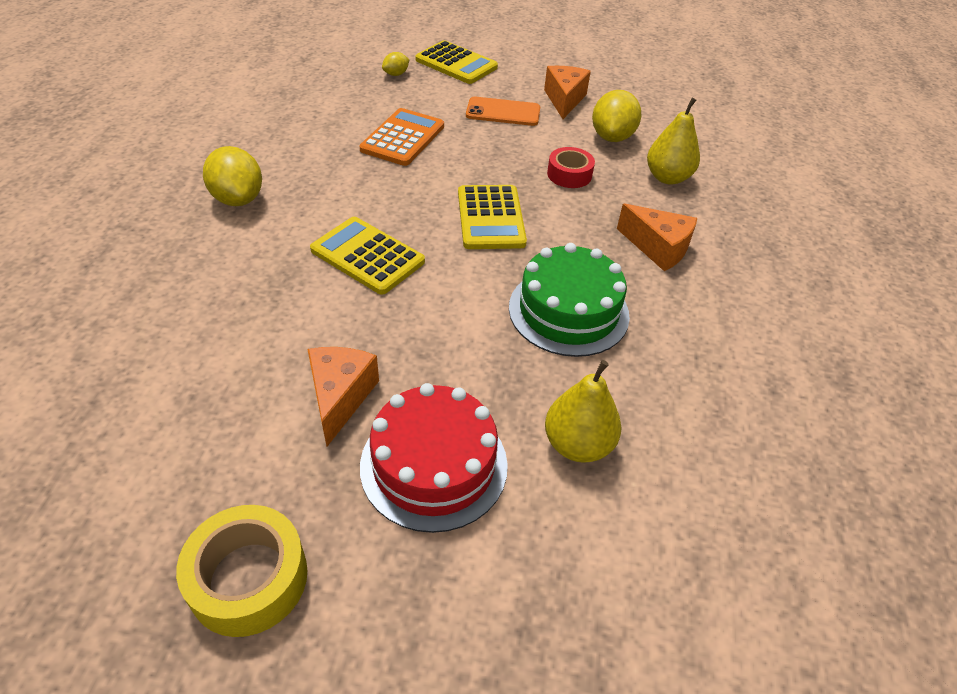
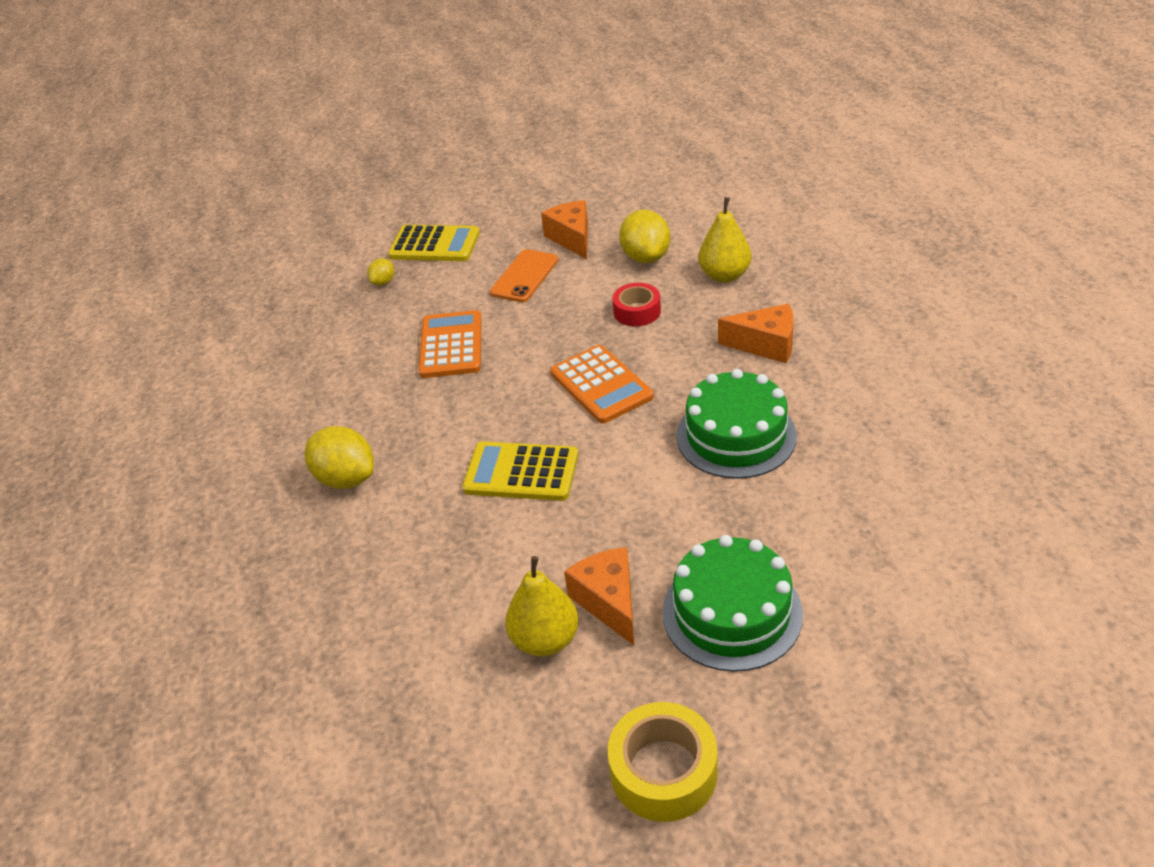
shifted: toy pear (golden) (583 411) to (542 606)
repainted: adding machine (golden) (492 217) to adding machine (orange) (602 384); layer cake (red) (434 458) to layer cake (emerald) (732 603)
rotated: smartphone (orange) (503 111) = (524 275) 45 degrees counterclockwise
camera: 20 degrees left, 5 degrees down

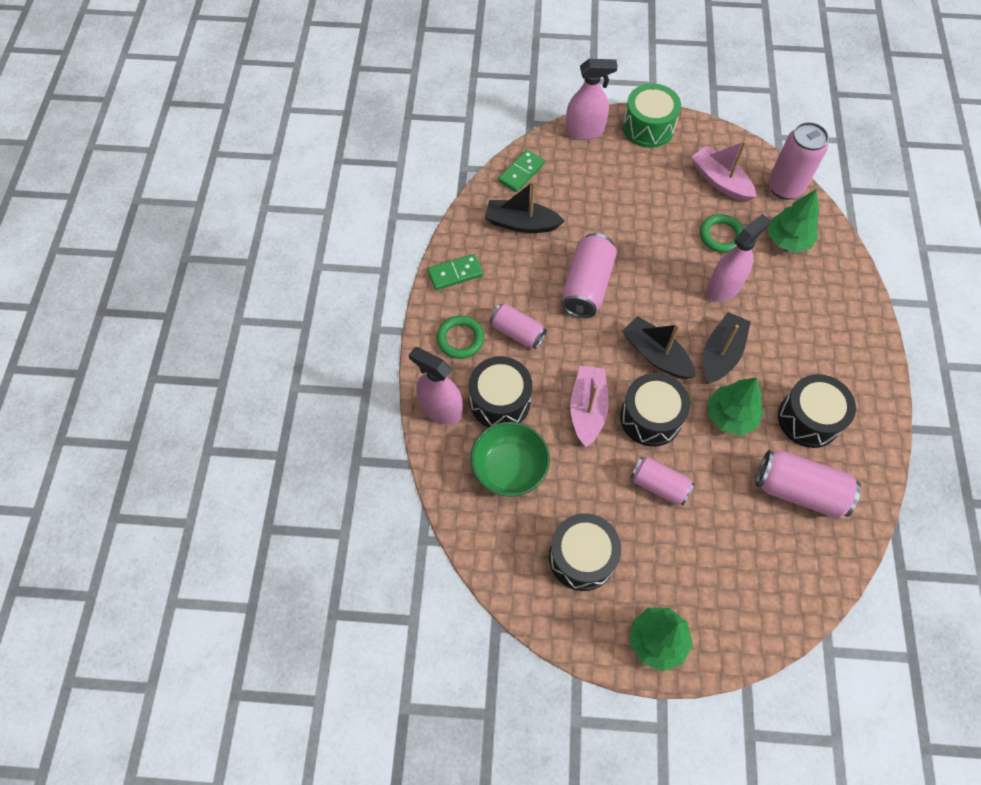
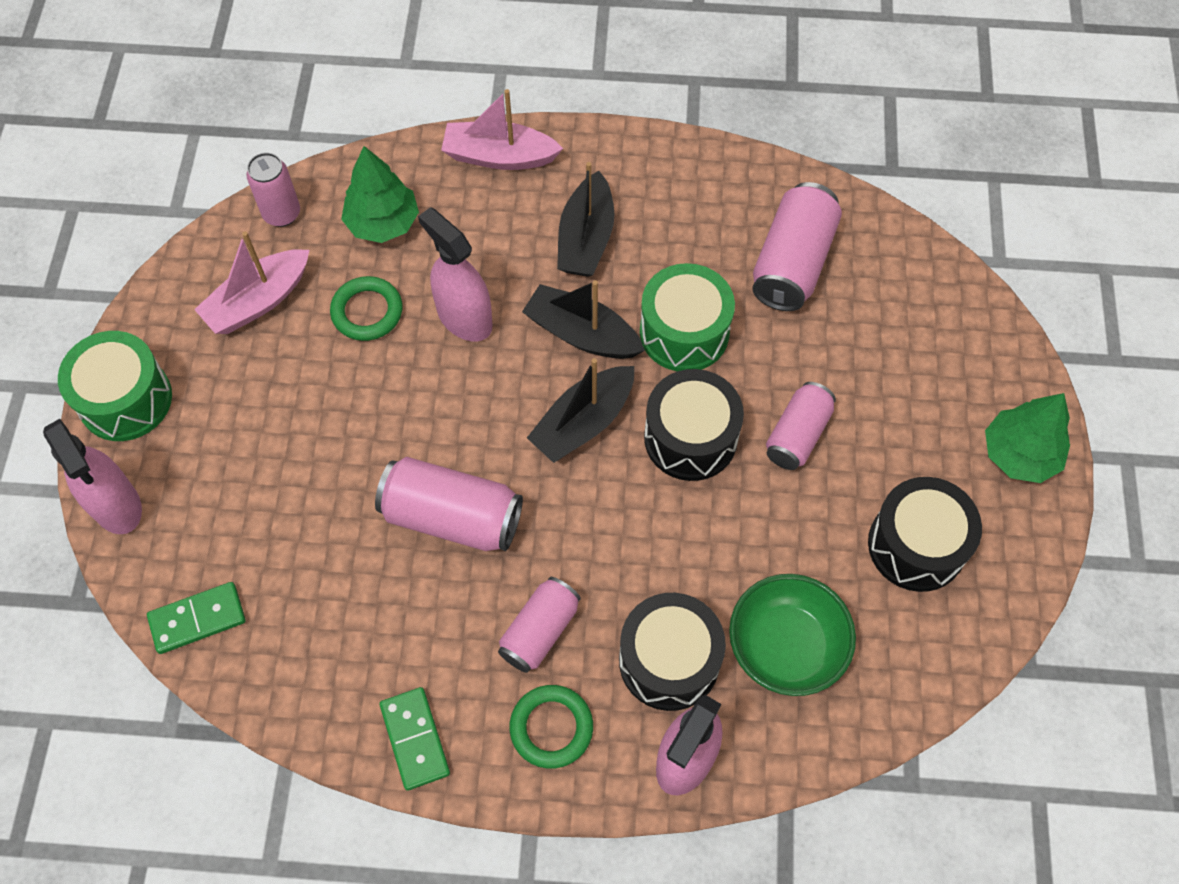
gone: toy drum (ebony) (817 411)
shifted: boat (ebony) (524 207) to (585 219); boat (rosy) (589 406) to (502 129)
swapped: tree (emerald) (736 406) to toy drum (emerald) (687 317)
rotated: sprayer (rosy) (591 99) = (92 476) 150 degrees clockwise; domino tile (emerald) (521 170) = (196 618) 60 degrees counterclockwise
scaled: can (rosy) (798 161) = (273 189) x0.65
camera: 90 degrees left, 0 degrees up

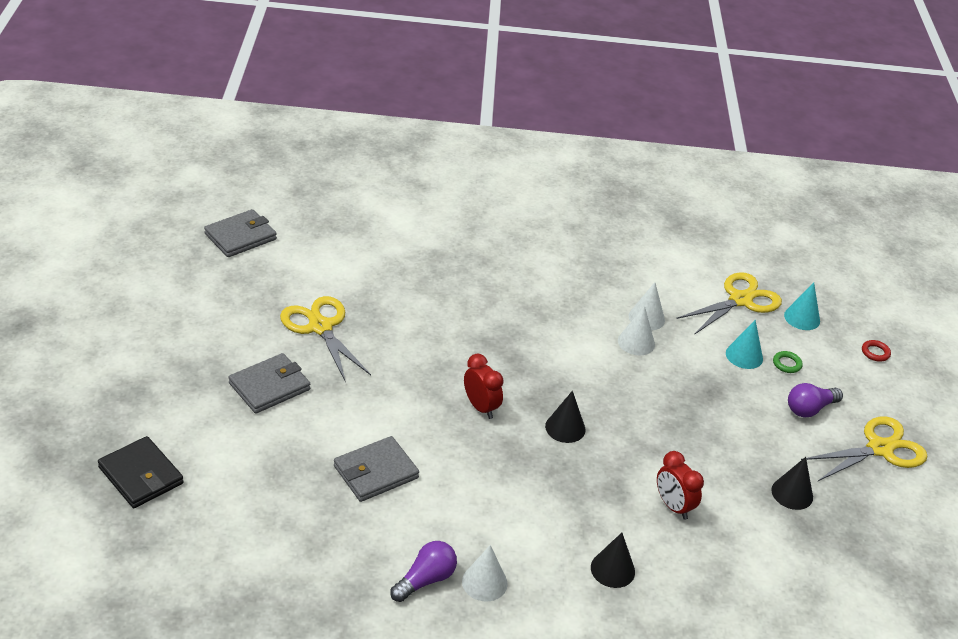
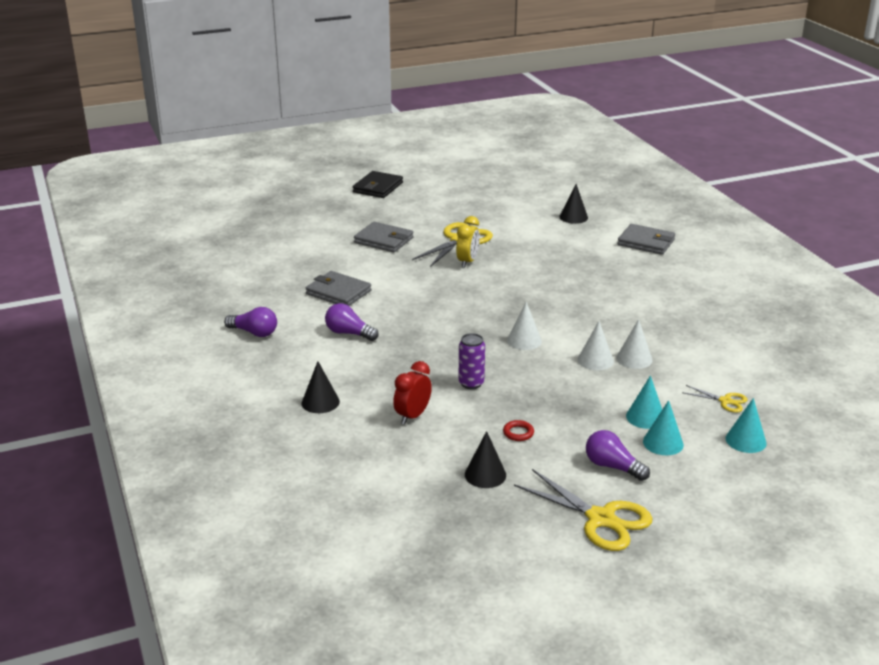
gone: clock (red) (484 386)
new: clock (golden) (468 242); lightbulb (purple) (352 322); can (purple) (472 361)
shifted: card wallet (grey) (240 233) to (646 239); hoop (red) (876 351) to (518 430); cone (ebony) (565 417) to (574 204); card wallet (ebony) (141 472) to (378 184); cone (snow-white) (485 573) to (524 326)
swapped: hoop (emerald) (788 362) to cone (aqua) (663 427)
scaled: scissors (golden) (729 303) = (715 399) x0.51
camera: 70 degrees right, 10 degrees down

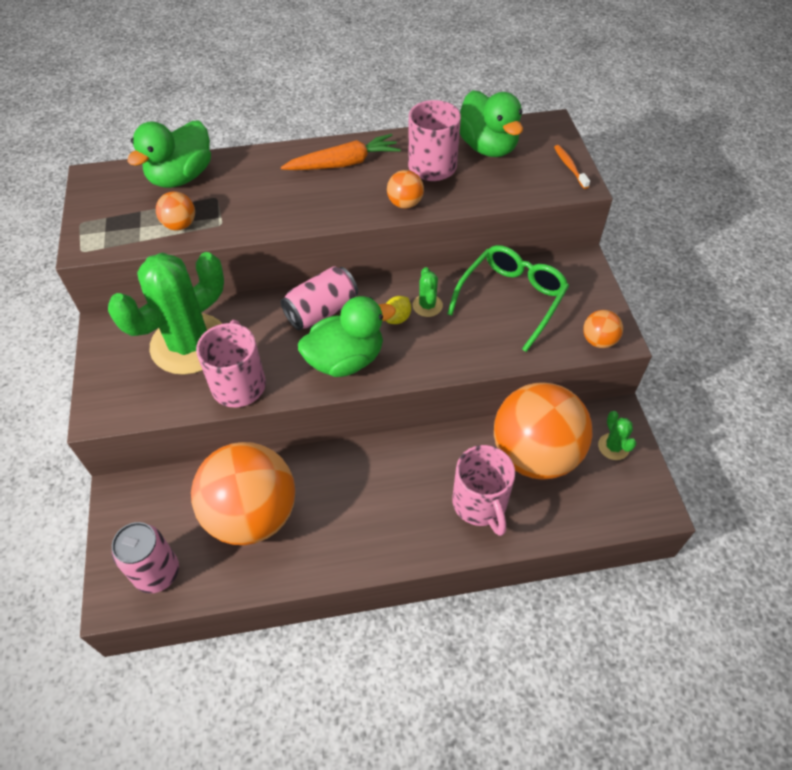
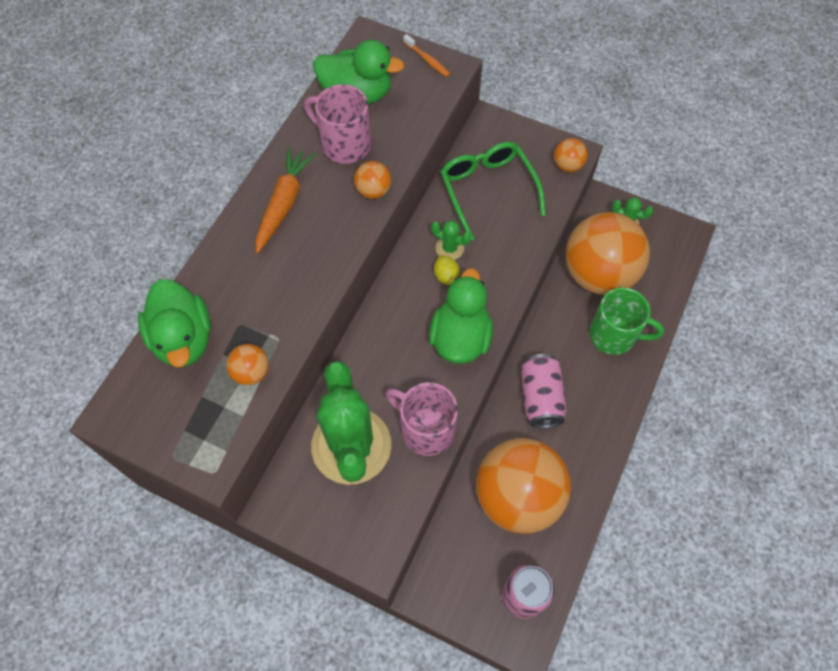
shifted: can (rosy) (319 298) to (544 391)
repainted: mug (rosy) (483 490) to mug (emerald) (626 321)
rotated: tooth brush (orange) (572 167) = (426 55) 150 degrees counterclockwise
camera: 55 degrees left, 10 degrees up

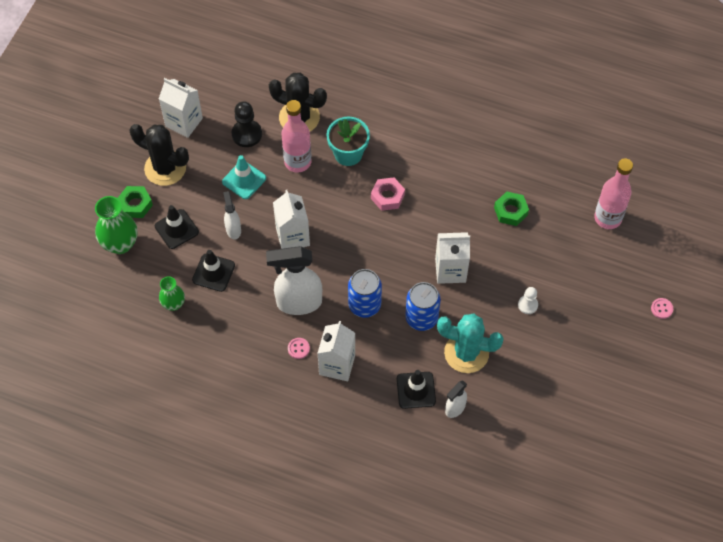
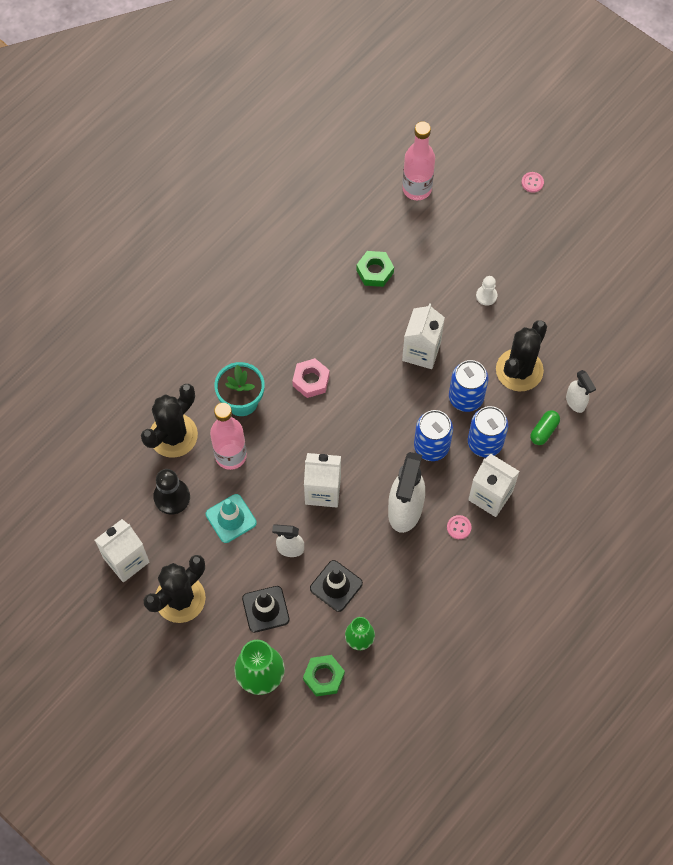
new: can (cobalt) (488 431)
shifted: hexagon nut (emerald) (135 202) to (324 676)
swapped: traffic cone (ebony) (416 389) to pill (emerald) (545 427)
repainted: cactus (aqua) (470 343) to cactus (ebony) (521 356)
camera: 70 degrees left, 5 degrees up

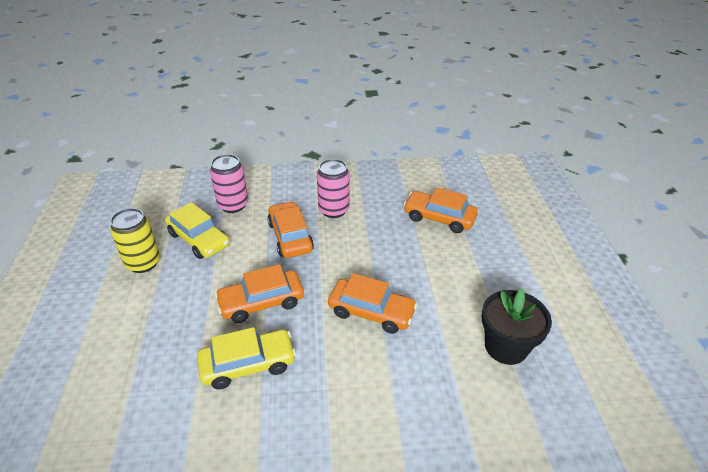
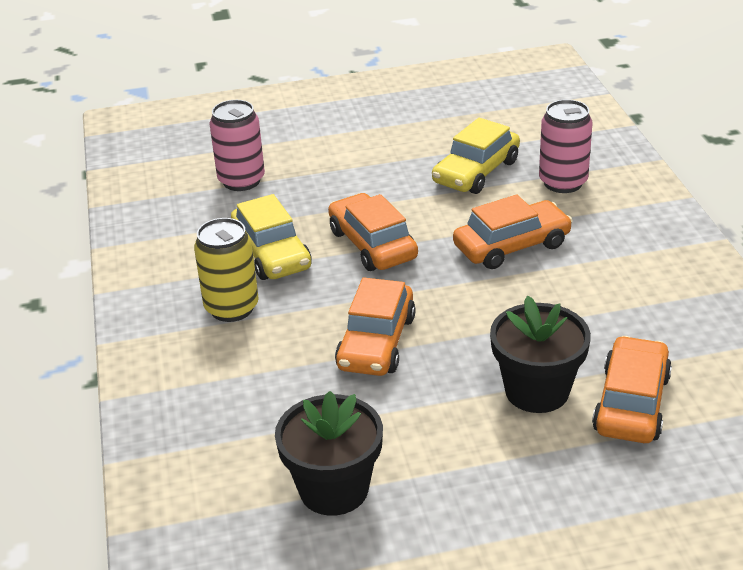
new: flower pot (ebony) (540 354)
shifted: can (rosy) (333 188) to (237 145); can (golden) (135 240) to (226 270)
camera: 85 degrees right, 5 degrees down

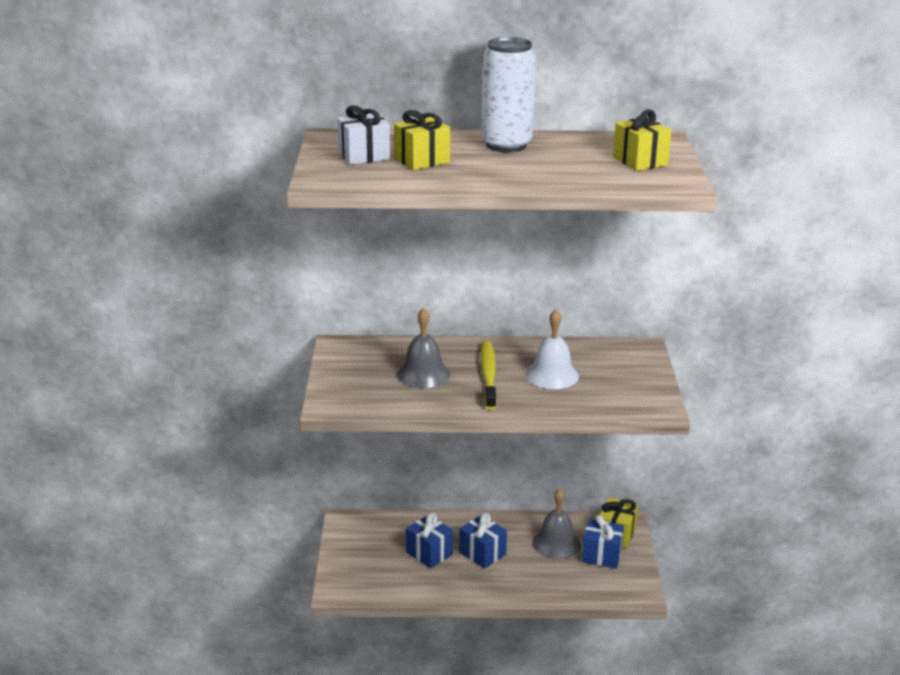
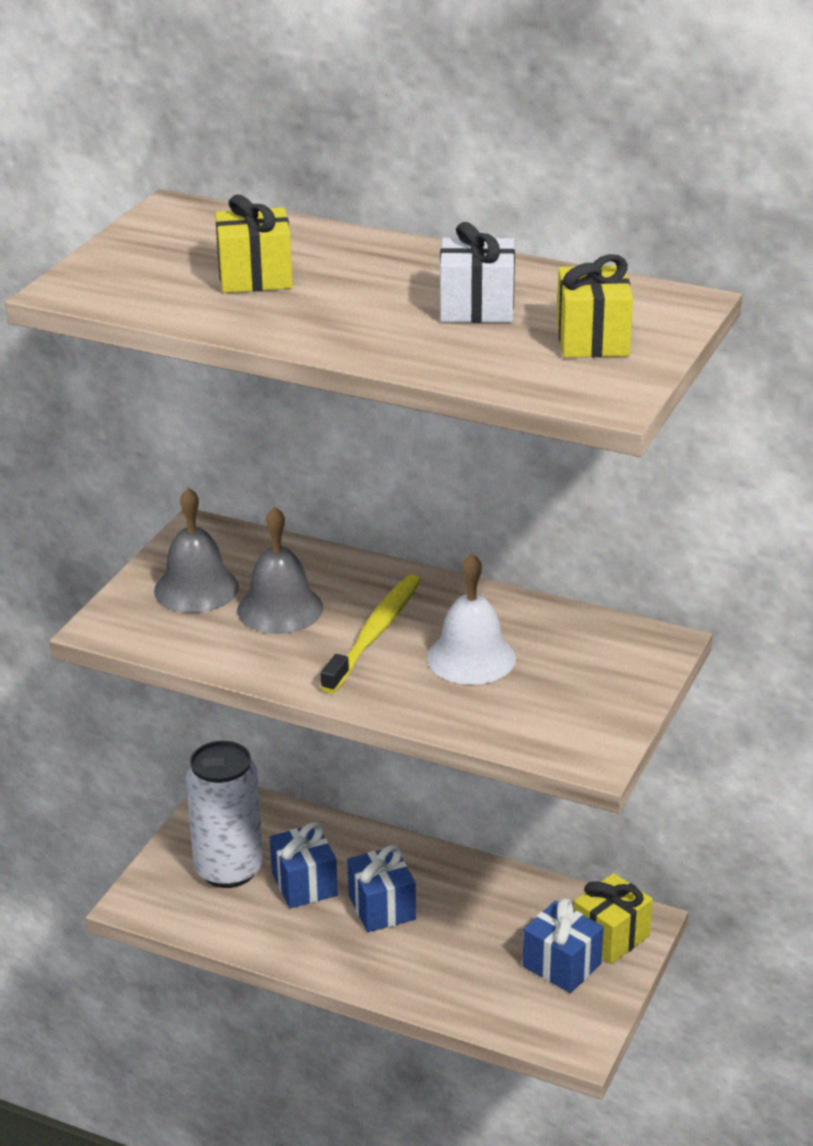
shifted: can (snow-white) (508 94) to (224 814); gift (snow-white) (363 135) to (477 272); bell (grey) (556 524) to (196 550)
camera: 25 degrees right, 5 degrees up

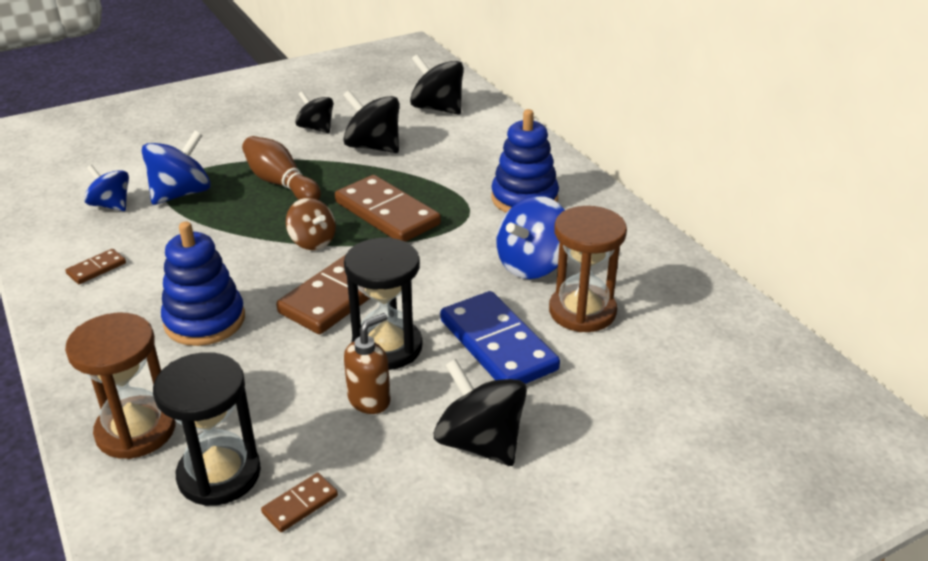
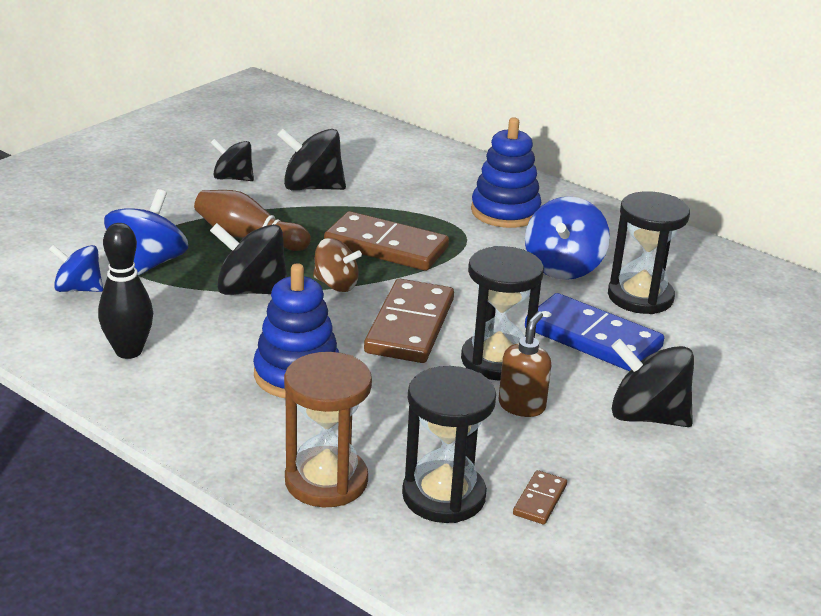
shifted: whirligig (ebony) (436 84) to (248 259)
swapped: domino tile (russet) (96 266) to skittle (ebony) (125 291)
repainted: sand timer (russet) (588 269) to sand timer (ebony) (649 252)
camera: 25 degrees left, 5 degrees down

